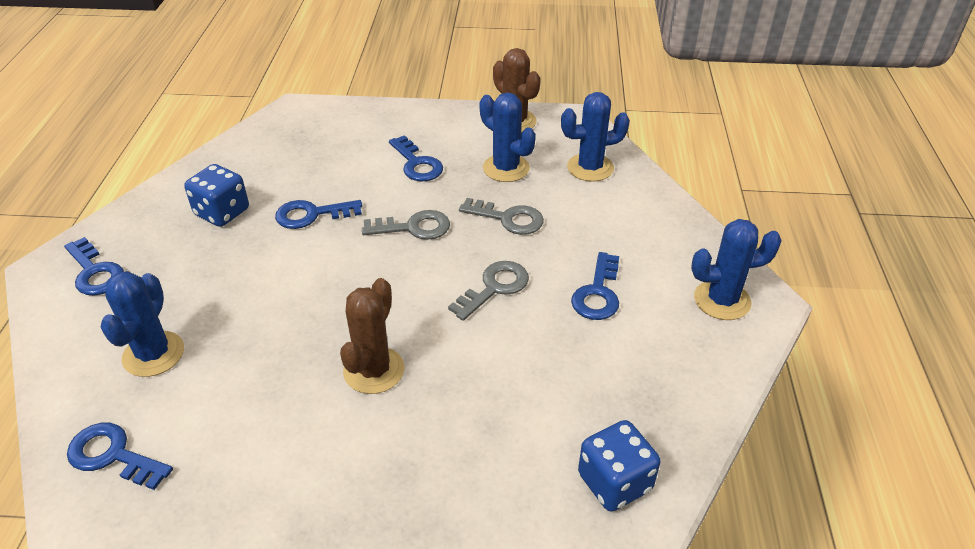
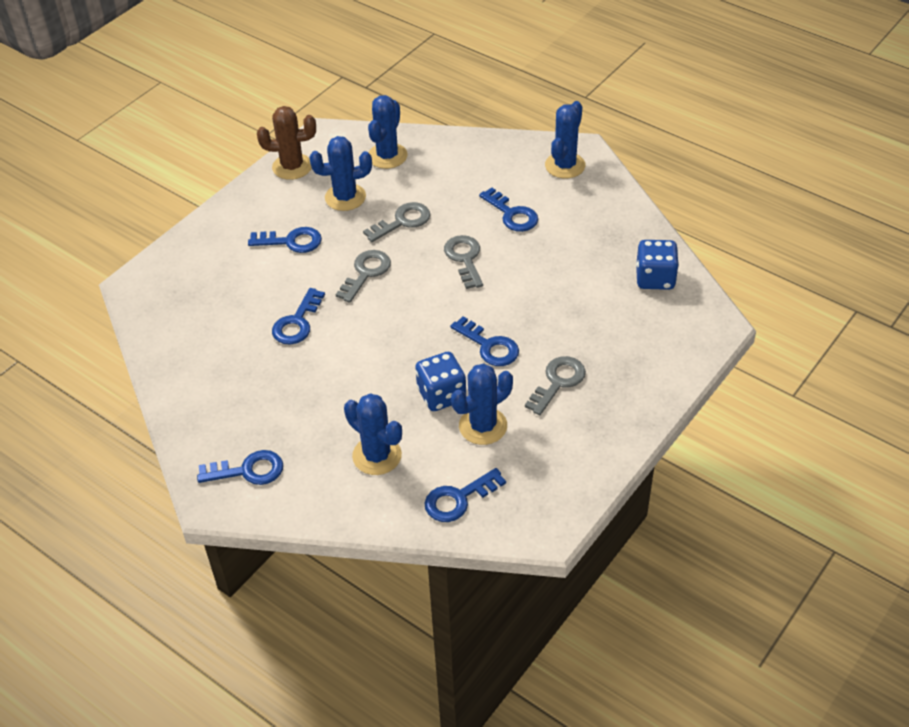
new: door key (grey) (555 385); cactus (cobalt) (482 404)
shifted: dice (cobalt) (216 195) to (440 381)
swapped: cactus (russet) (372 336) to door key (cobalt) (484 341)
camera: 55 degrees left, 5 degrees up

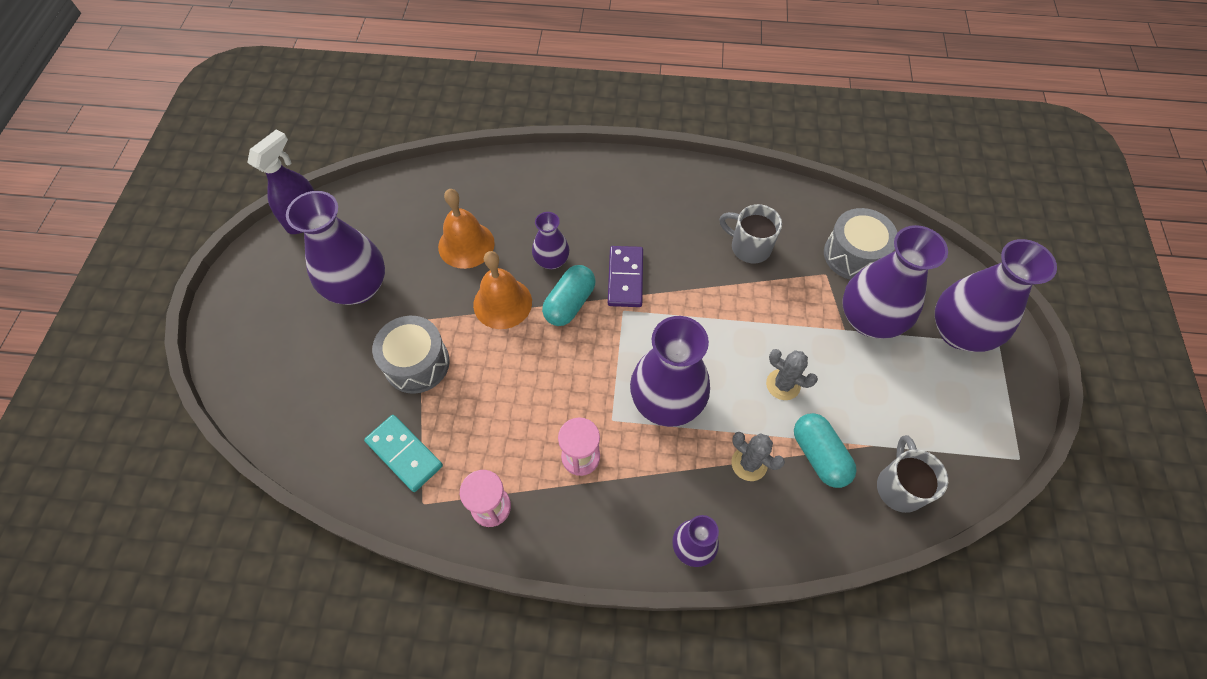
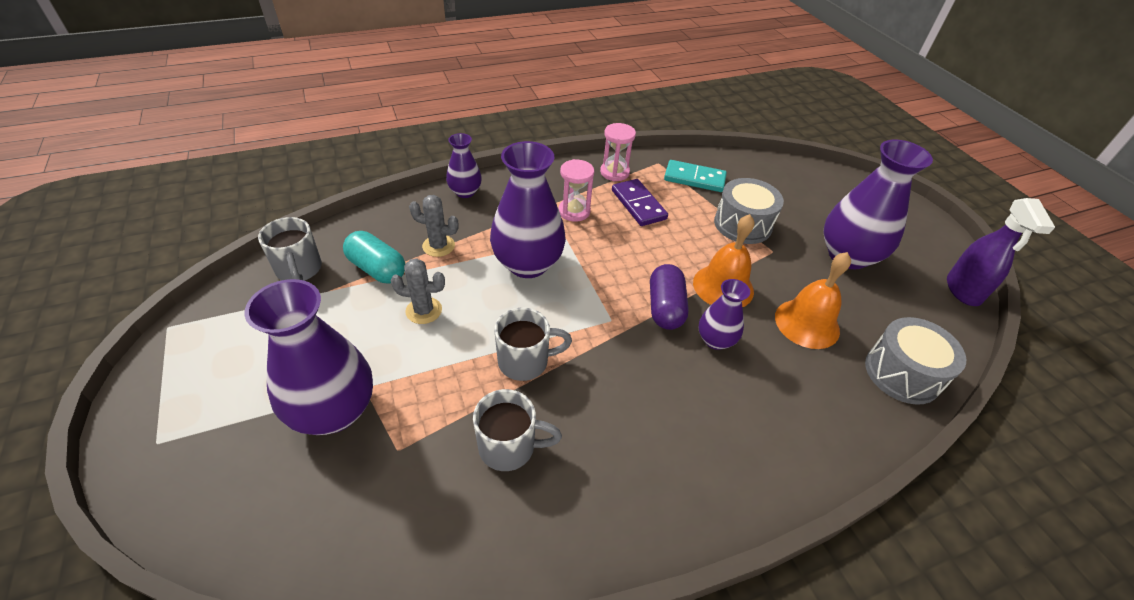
gone: vase (purple) (996 295)
new: mug (grey) (533 344)
shifted: toy drum (grey) (860 244) to (915 361); domino tile (purple) (625 276) to (640 202)
repainted: pill (aqua) (569 295) to pill (purple) (669 297)
camera: 150 degrees right, 15 degrees down

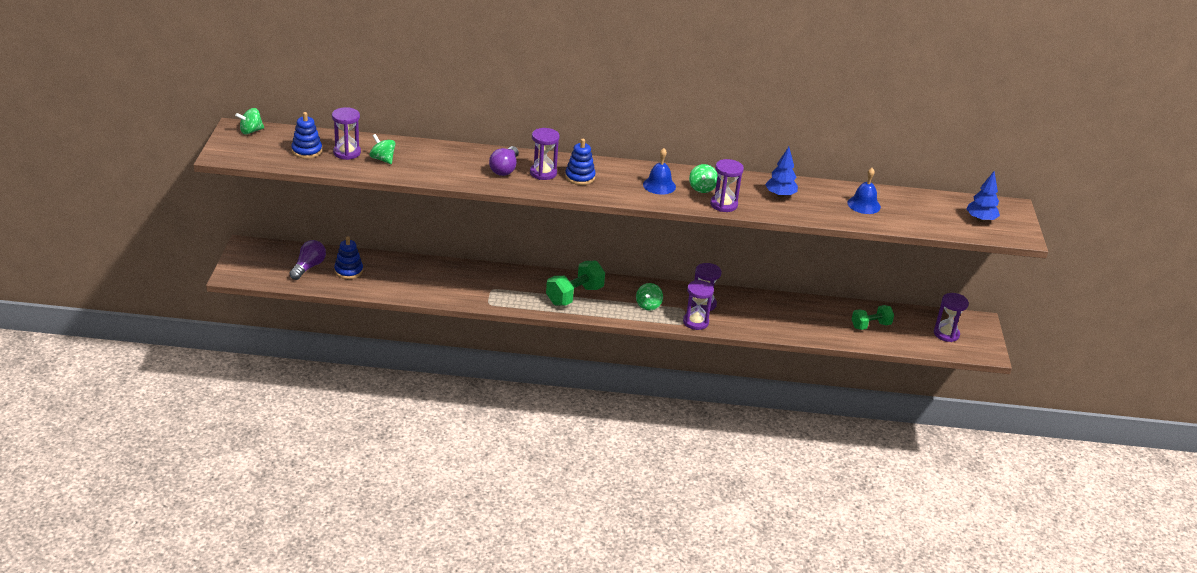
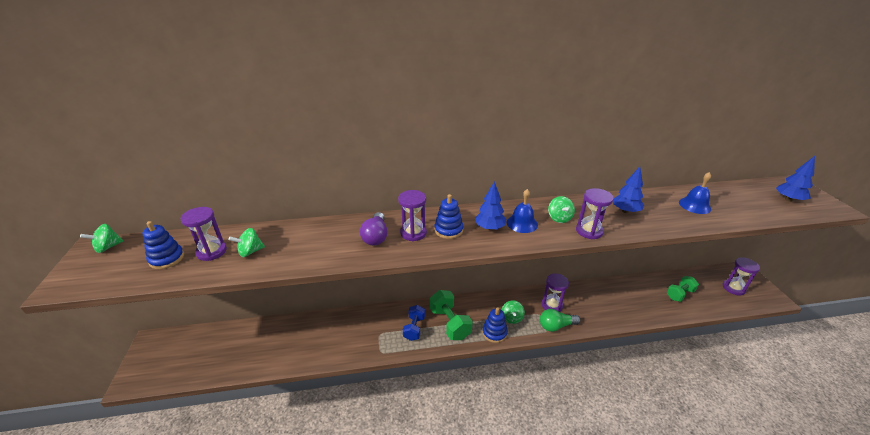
gone: lightbulb (purple) (307 260)
new: tree (cobalt) (490 205); free weight (cobalt) (414 323)
shifted: stacking toy (cobalt) (348 257) to (495 325)
swapped: sand timer (purple) (698 305) to lightbulb (emerald) (560 320)
rotated: whirligig (emerald) (382 149) = (246 242) 60 degrees counterclockwise; free weight (emerald) (575 283) = (451 315) 60 degrees counterclockwise
camera: 10 degrees left, 0 degrees up

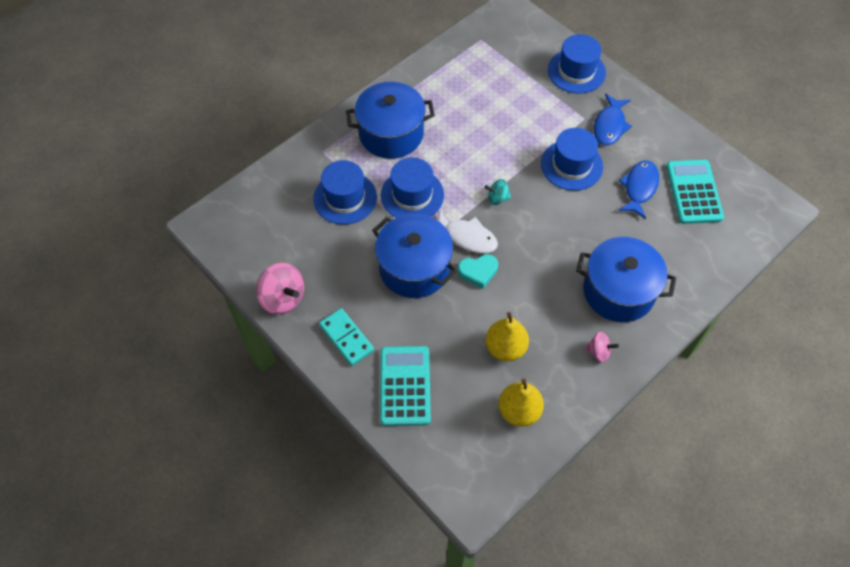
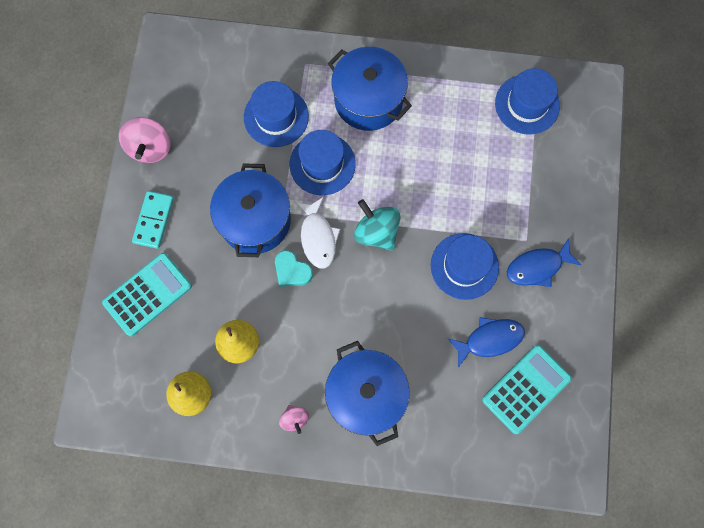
shifted: top hat (cobalt) (577 64) to (527 101)
scaled: whirligig (aqua) (498 192) = (377 225) x1.78
camera: 50 degrees right, 15 degrees up

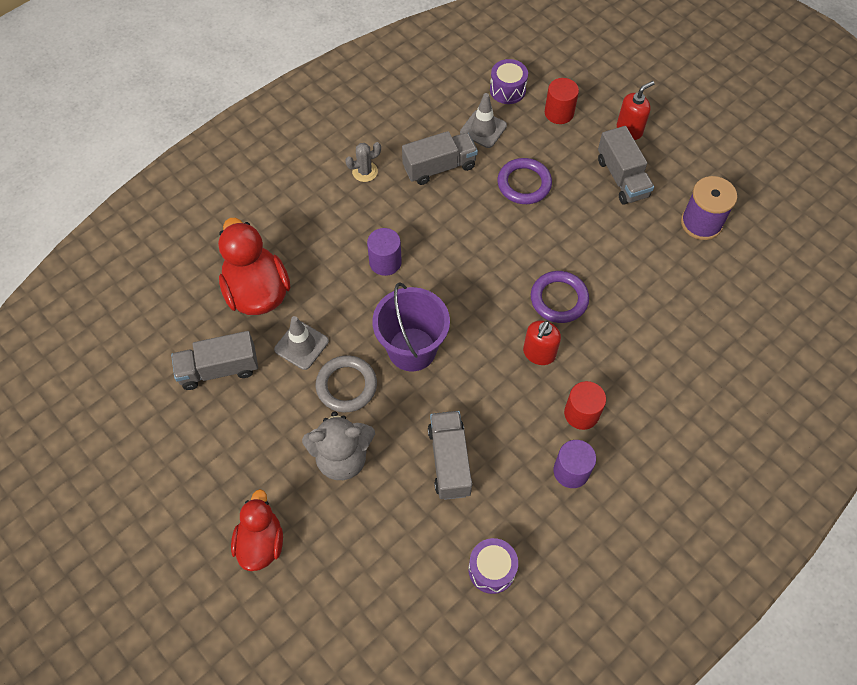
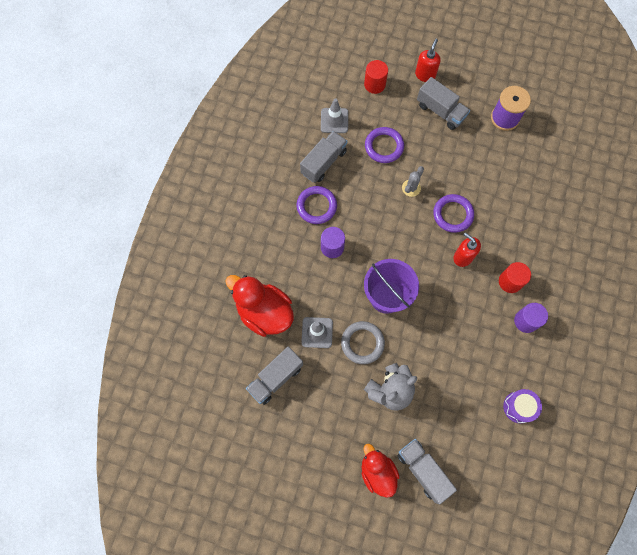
gone: toy drum (purple) (509 81)
new: hoop (purple) (317 205)
shifted: cactus (grey) (363 162) to (413 181); truck (grey) (450 455) to (427 472)
rotated: soap pump (red) (542 343) = (467 249) 135 degrees clockwise
camera: 30 degrees left, 10 degrees up

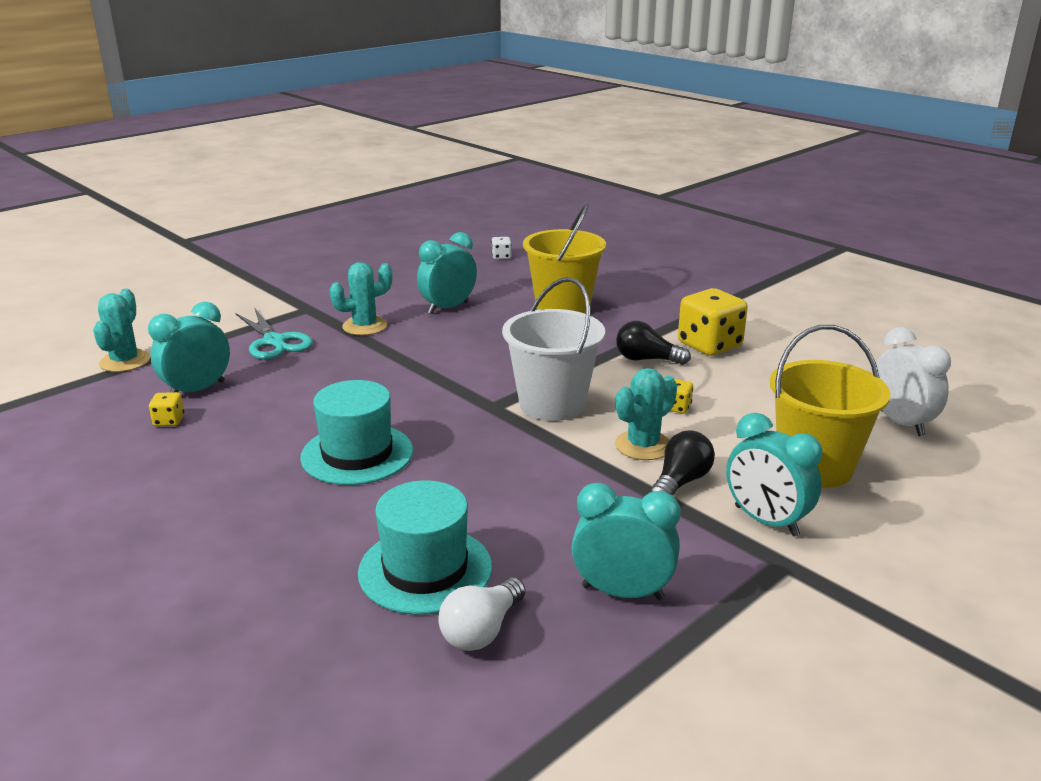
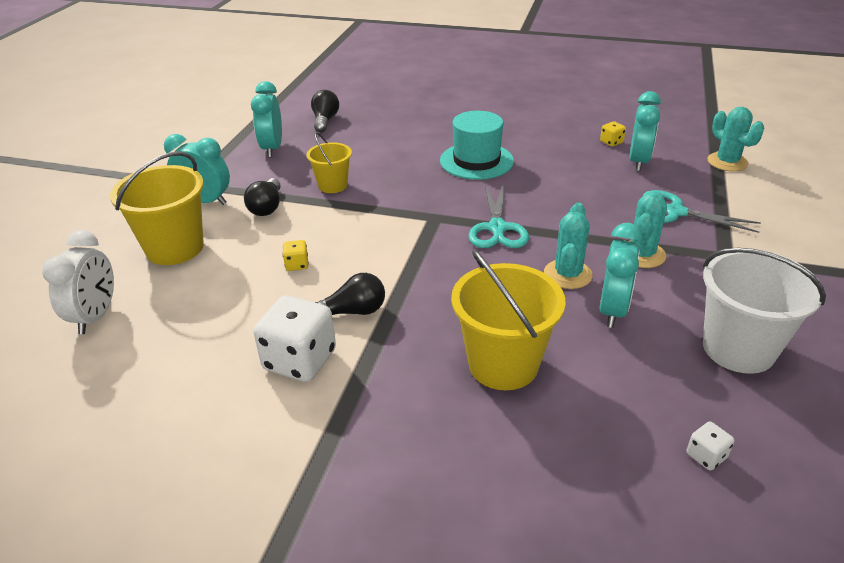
gone: top hat (aqua) (425 547)
new: pail (golden) (329 162); scissors (aqua) (498 217)
shifted: pail (snow-white) (553 349) to (764 311); cactus (aqua) (646 414) to (568 246)
repainted: dice (golden) (713 322) to dice (snow-white) (294 338); lightbulb (snow-white) (482 614) to lightbulb (ebony) (325 111)
rotated: clock (snow-white) (913 381) = (78 282) 120 degrees counterclockwise; clock (aqua) (626 541) = (266 119) 105 degrees clockwise
camera: 150 degrees right, 10 degrees up

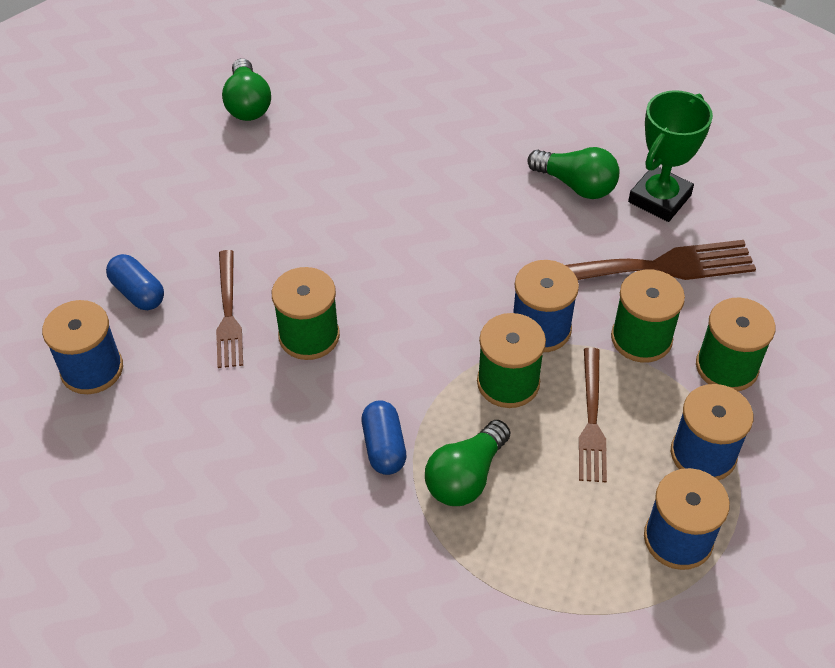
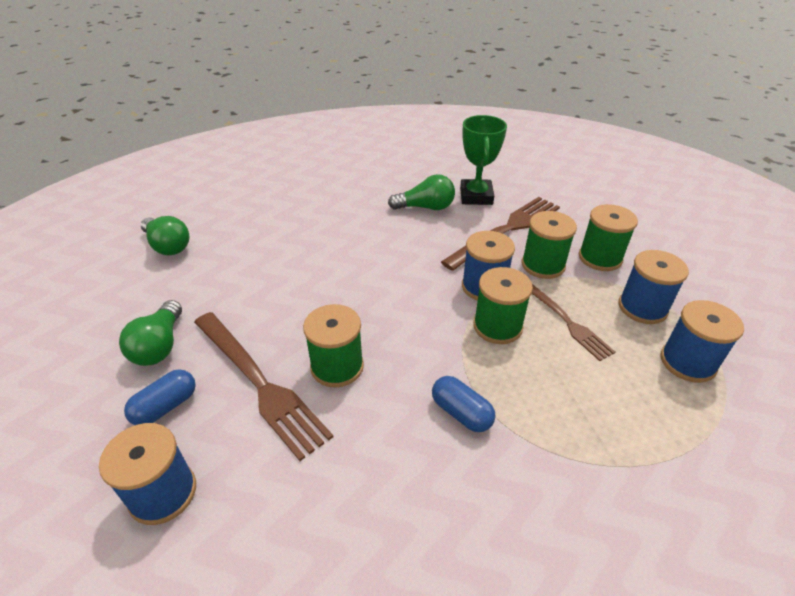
shifted: lightbulb (emerald) (467 463) to (150 333)
rotated: pill (cobalt) (135 282) = (160 397) 60 degrees counterclockwise
scaled: dinner fork (russet) (229 309) = (263 386) x1.64
camera: 35 degrees left, 10 degrees down

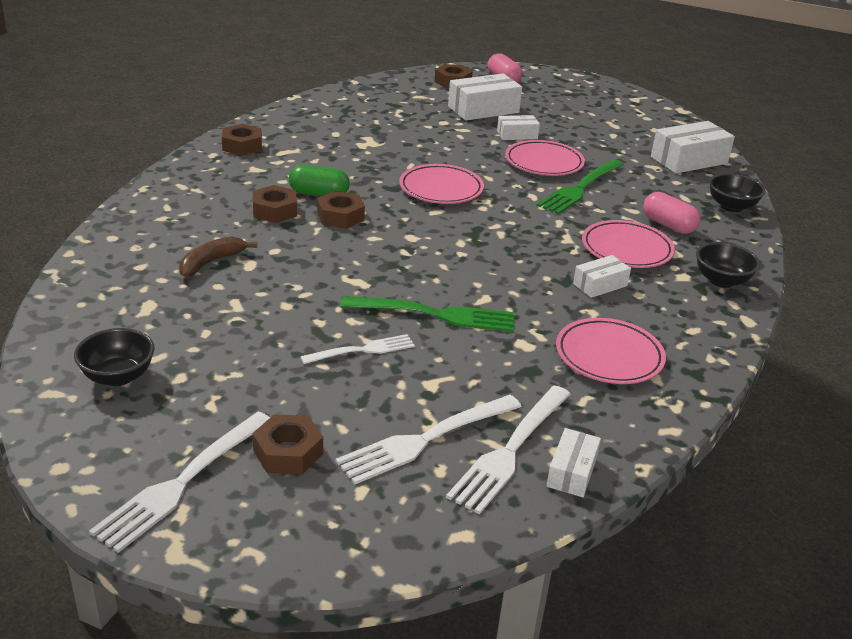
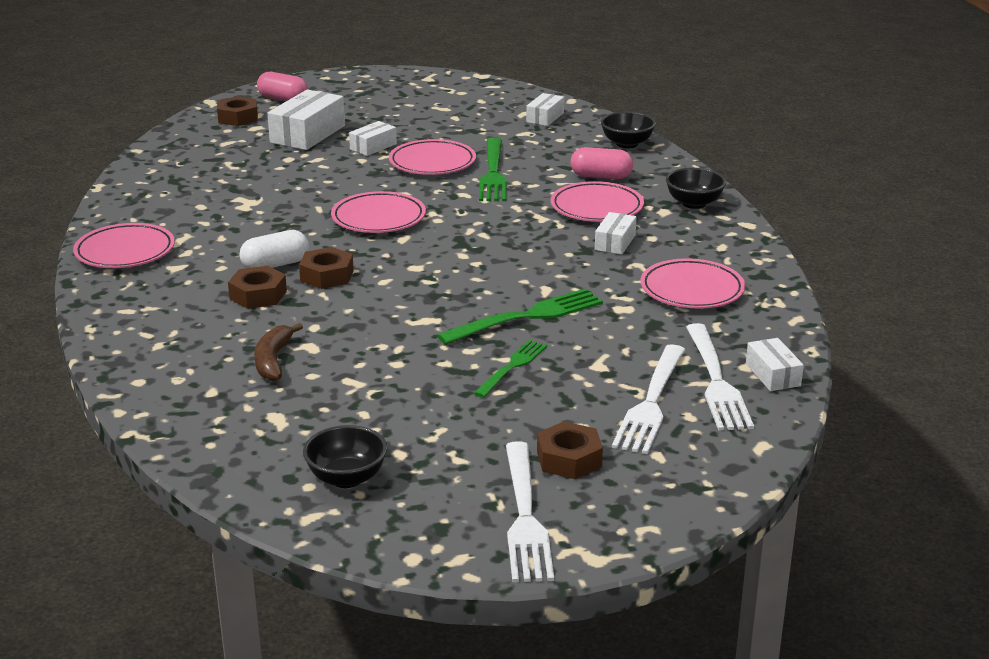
swapped: hexagon nut (russet) (242 140) to dinner plate (rosy) (124 245)
repainted: pill (emerald) (319 180) to pill (snow-white) (274 249); dinner fork (snow-white) (357 349) to dinner fork (emerald) (510 369)
scaled: parcel (snow-white) (693 147) = (545 109) x0.56
camera: 35 degrees left, 5 degrees down

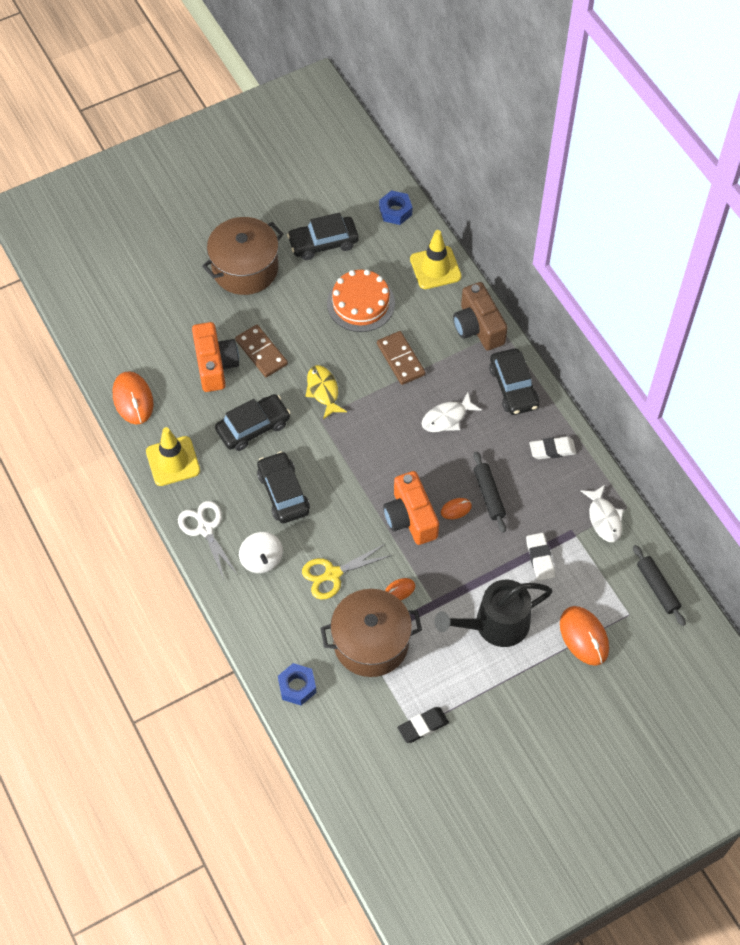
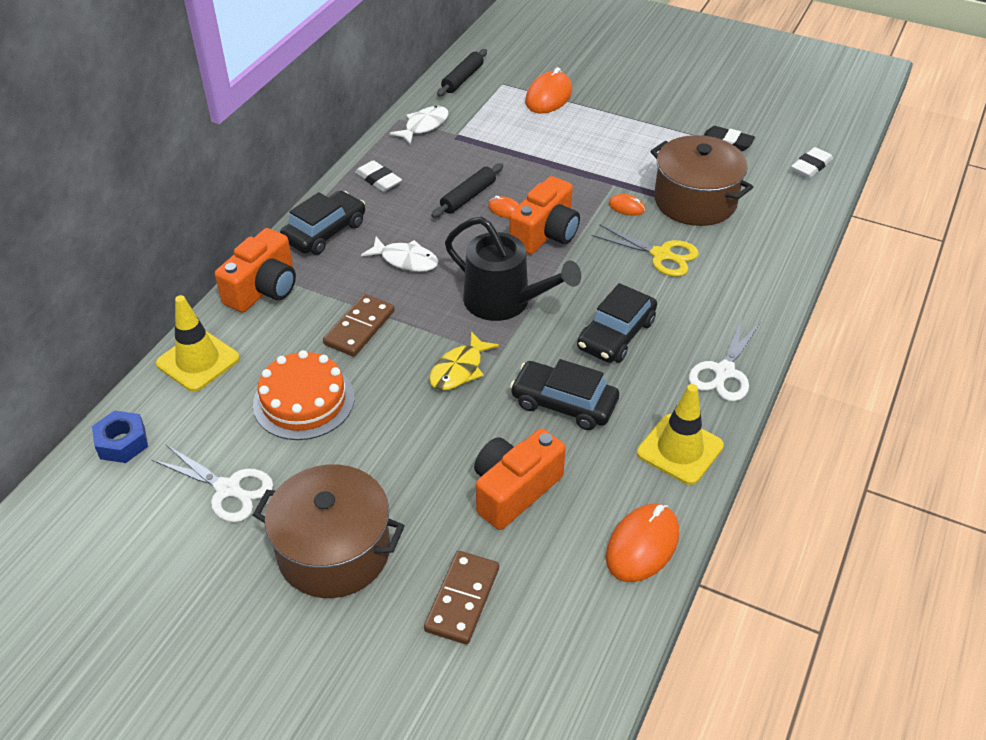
gone: whirligig (snow-white) (261 552); hexagon nut (cobalt) (297 684)
shifted: domino tile (russet) (261 351) to (461 597); eraser (snow-white) (540 557) to (812 162); watering can (ebony) (494 613) to (513 269)
swapped: automobile (ebony) (323 236) to scissors (snow-white) (212 483)
repainted: photo camera (russet) (480 316) to photo camera (orange) (255 270)
camera: 125 degrees left, 15 degrees down

